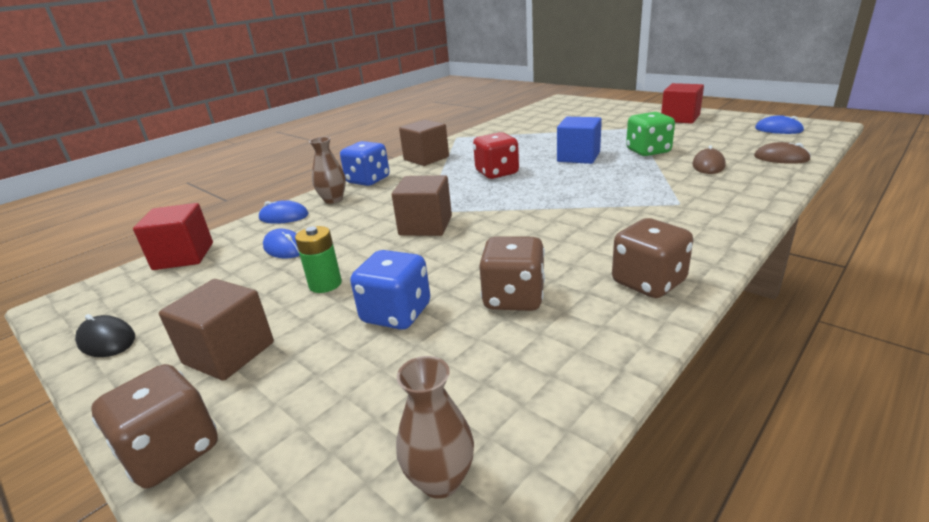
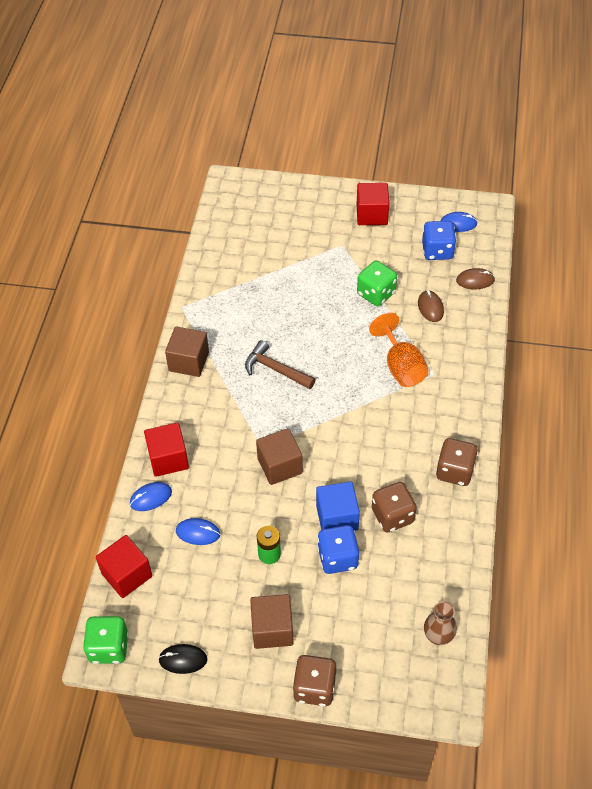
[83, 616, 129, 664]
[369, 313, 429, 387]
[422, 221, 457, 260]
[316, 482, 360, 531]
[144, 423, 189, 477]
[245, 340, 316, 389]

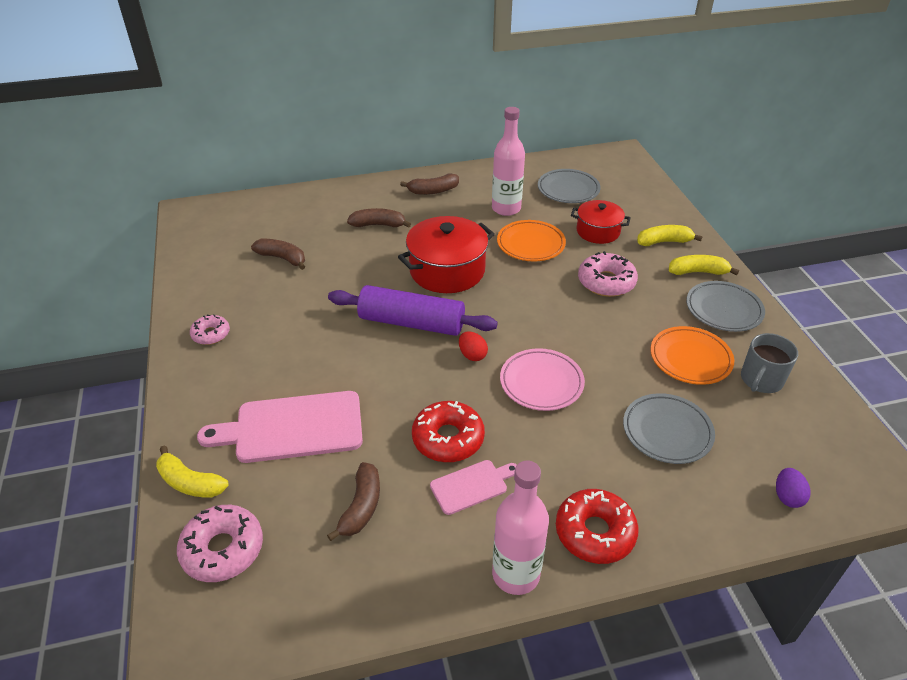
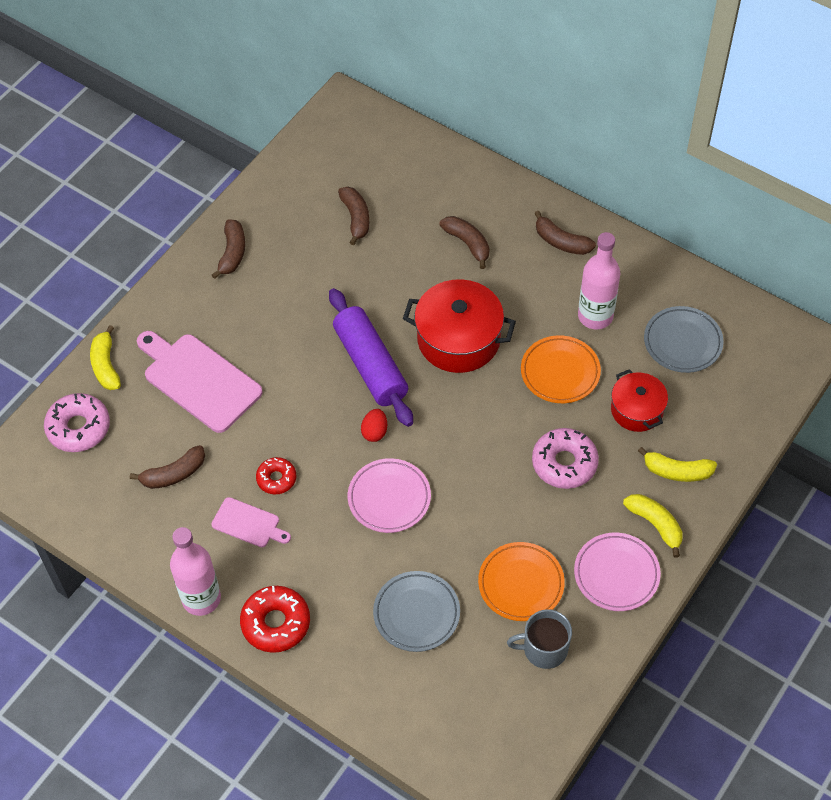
[776, 468, 810, 508] (first image)
[212, 219, 245, 279]
[574, 533, 661, 611]
[638, 447, 717, 482]
[256, 457, 296, 495]

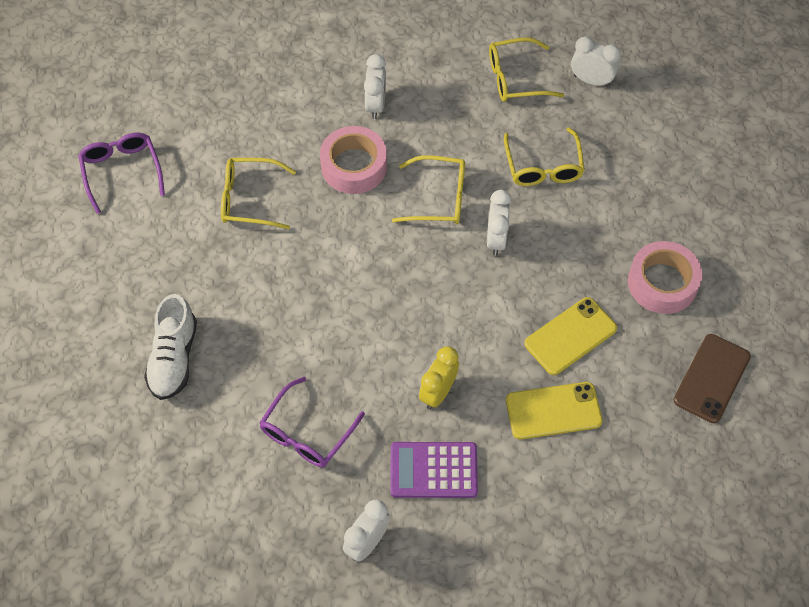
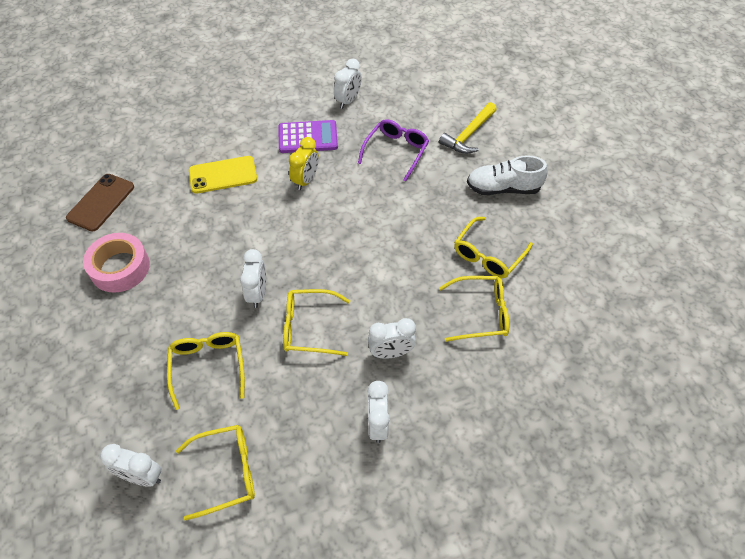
[78, 133, 165, 214] (first image)
[524, 297, 617, 375] (first image)
[439, 102, 497, 154]
[454, 217, 533, 278]
[368, 318, 416, 359]
[467, 155, 548, 195]

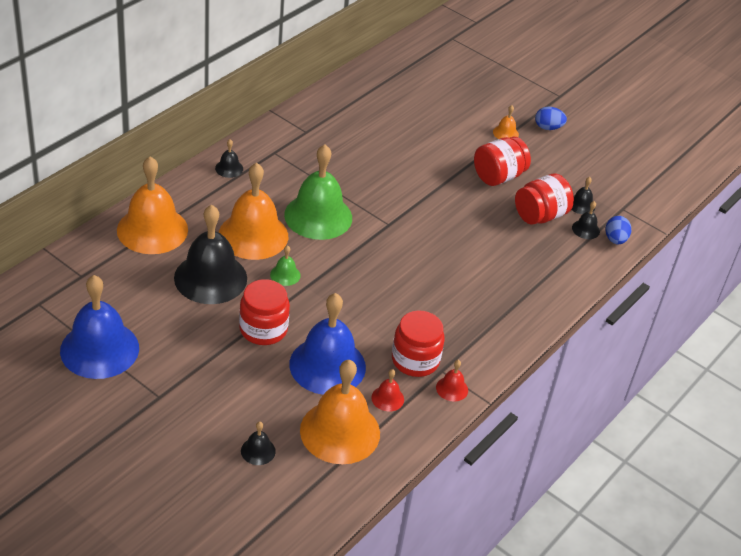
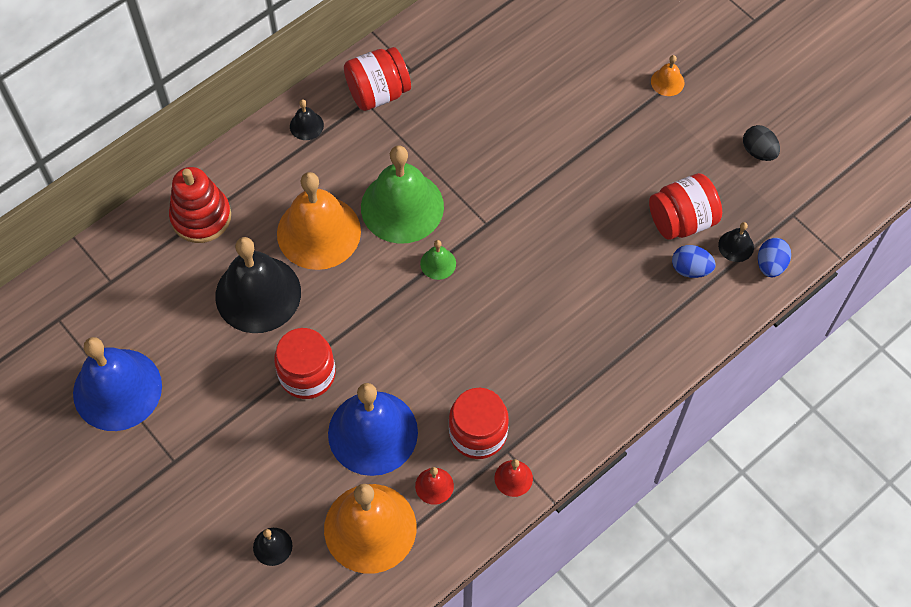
[571, 177, 595, 214] (first image)
[743, 125, 780, 161]
[420, 240, 456, 280]
[344, 47, 411, 111]
[672, 245, 716, 278]
[169, 167, 231, 243]

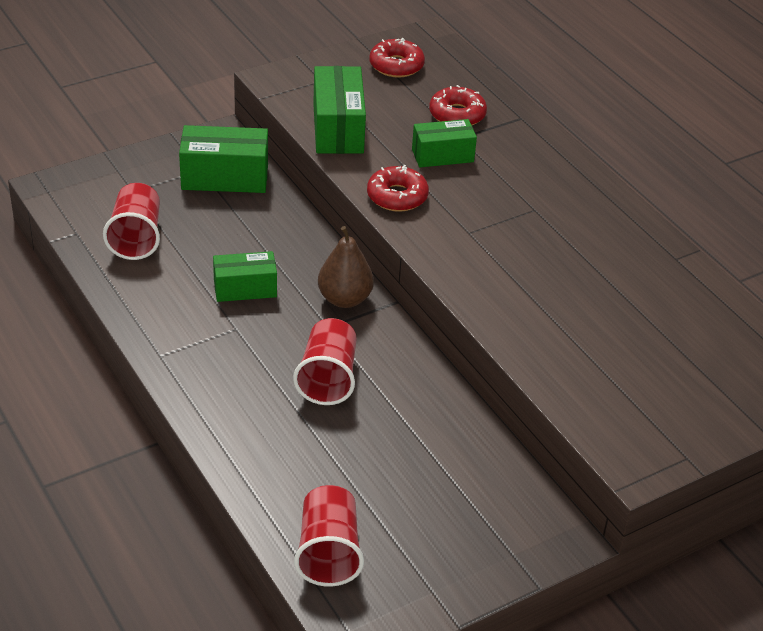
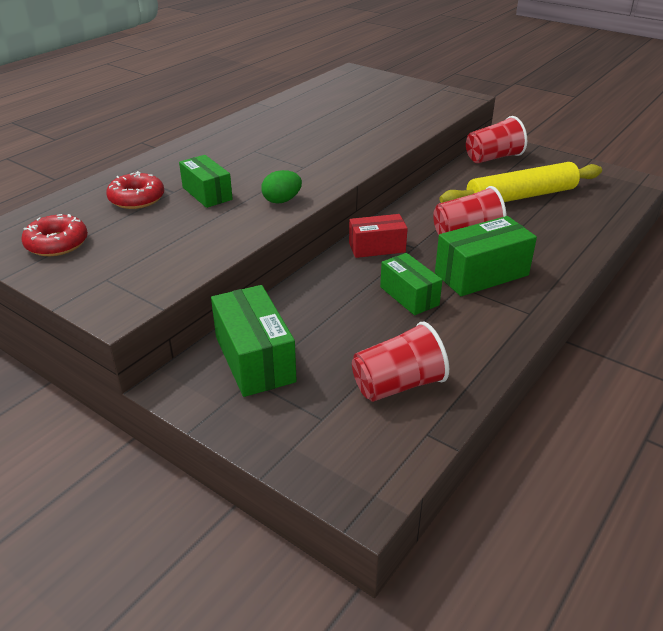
[439, 162, 602, 203]
[466, 116, 527, 163]
[435, 216, 537, 296]
[349, 214, 408, 258]
[261, 170, 302, 204]

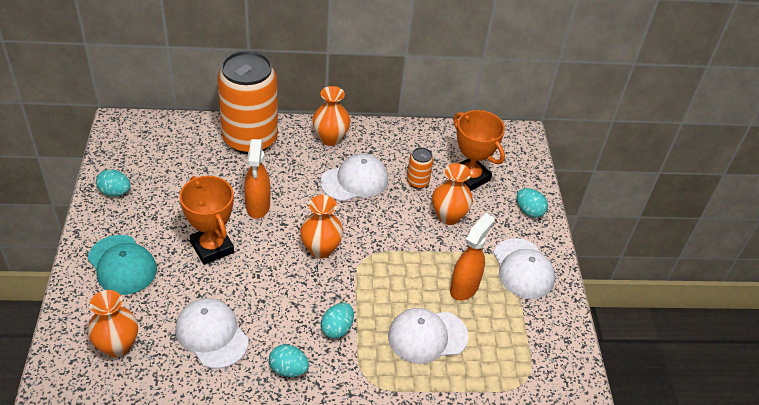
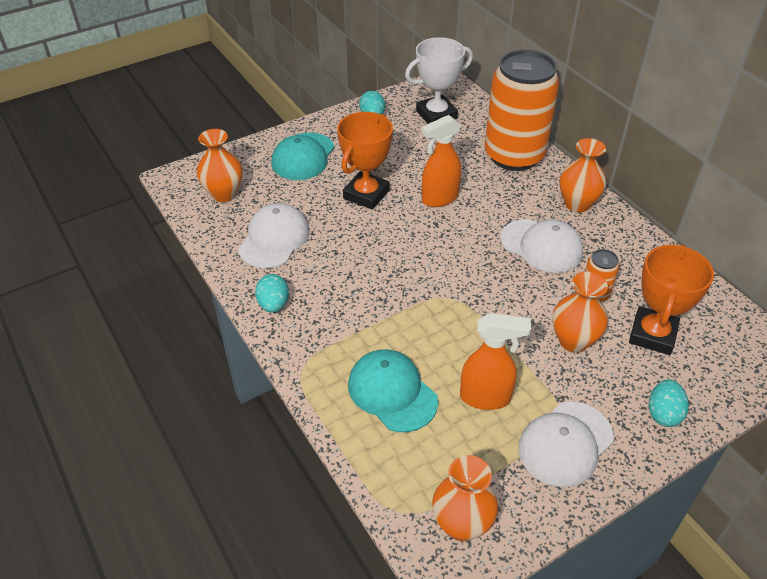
[321, 303, 354, 339] (first image)
[405, 37, 473, 124]
[432, 455, 498, 541]
[348, 349, 438, 432]

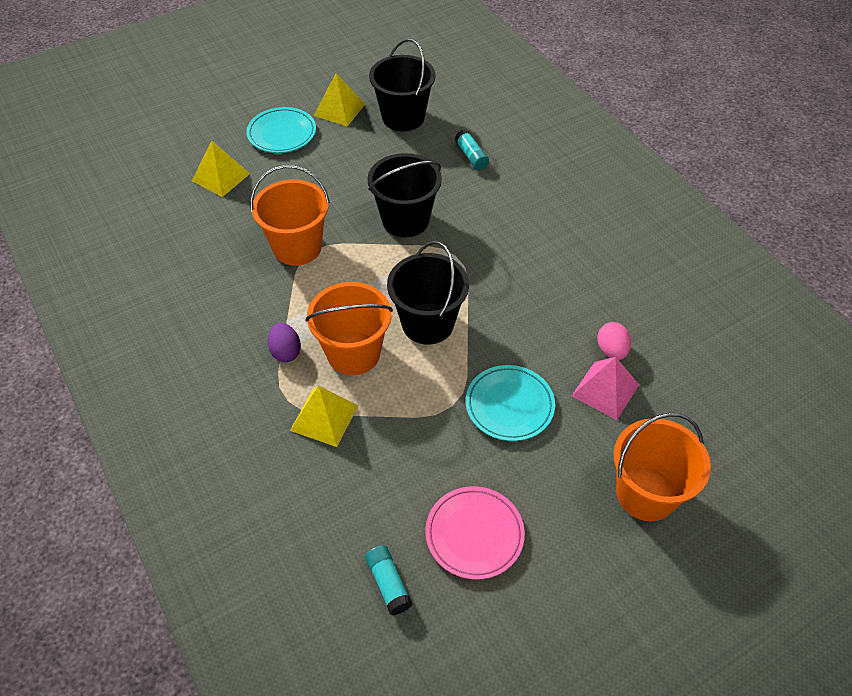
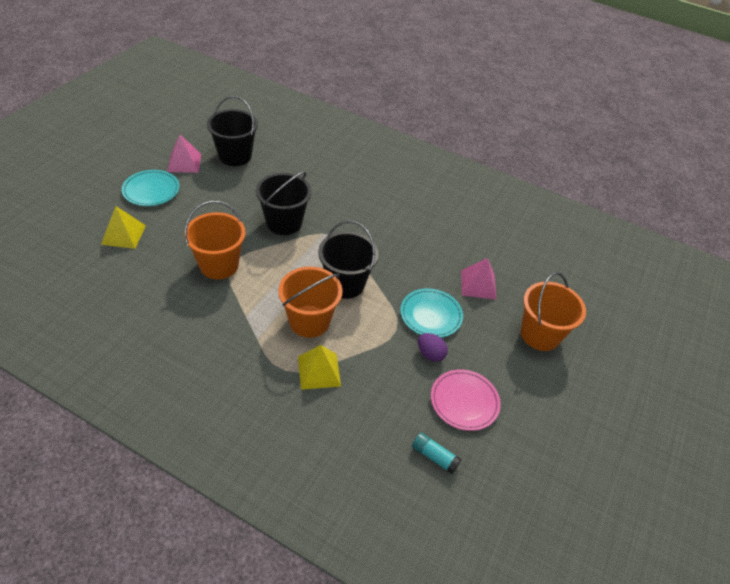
[455, 130, 489, 170] (first image)
[597, 322, 631, 360] (first image)
[418, 333, 448, 362]
[167, 135, 201, 173]

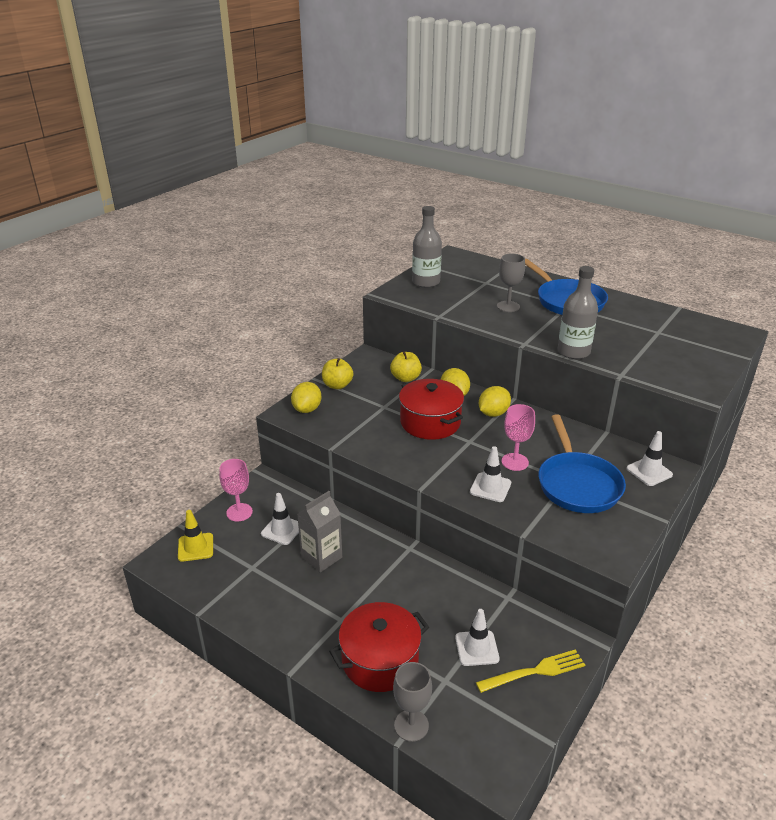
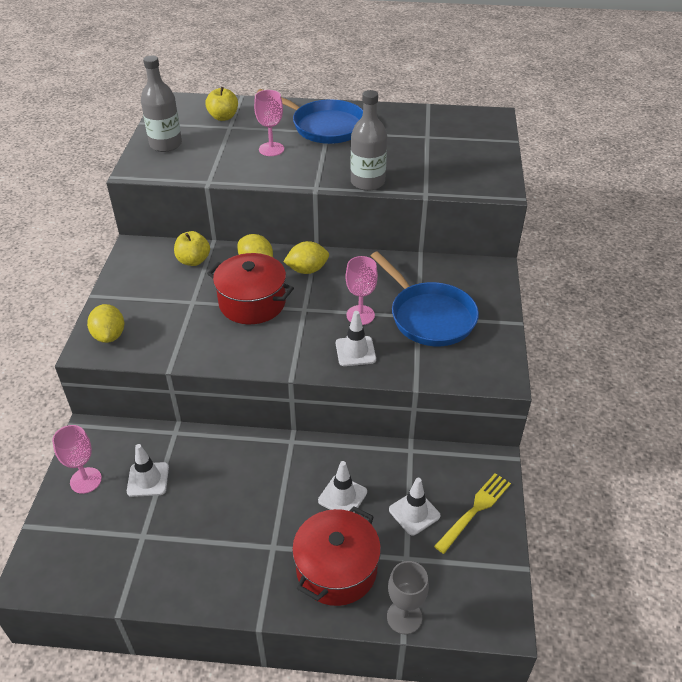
[178, 510, 213, 562] (first image)
[297, 491, 342, 573] (first image)
[205, 87, 238, 121]
[318, 461, 367, 513]
[254, 90, 284, 156]
[283, 241, 329, 274]

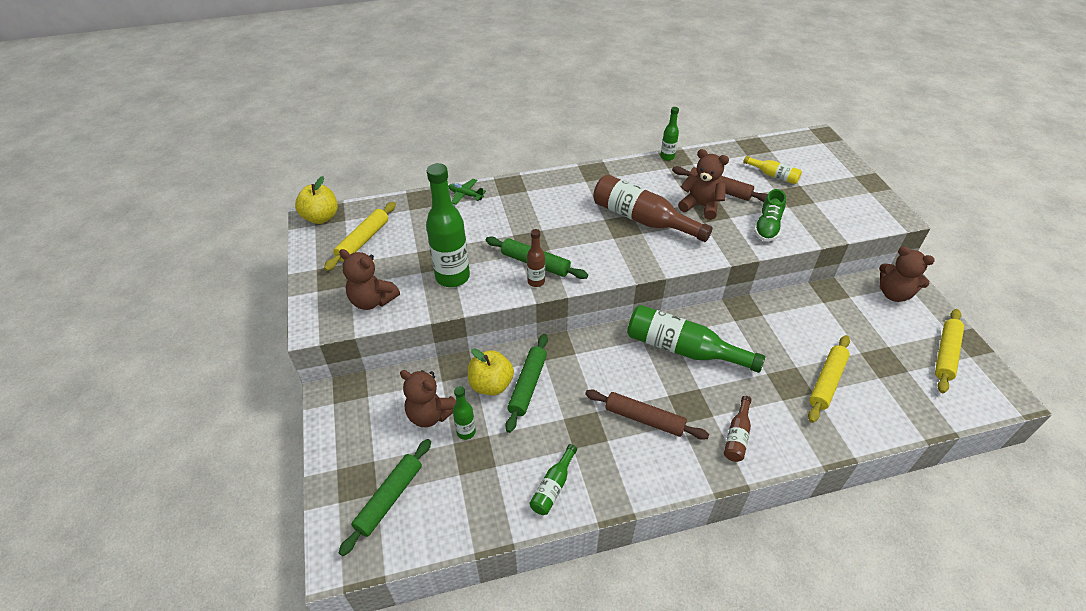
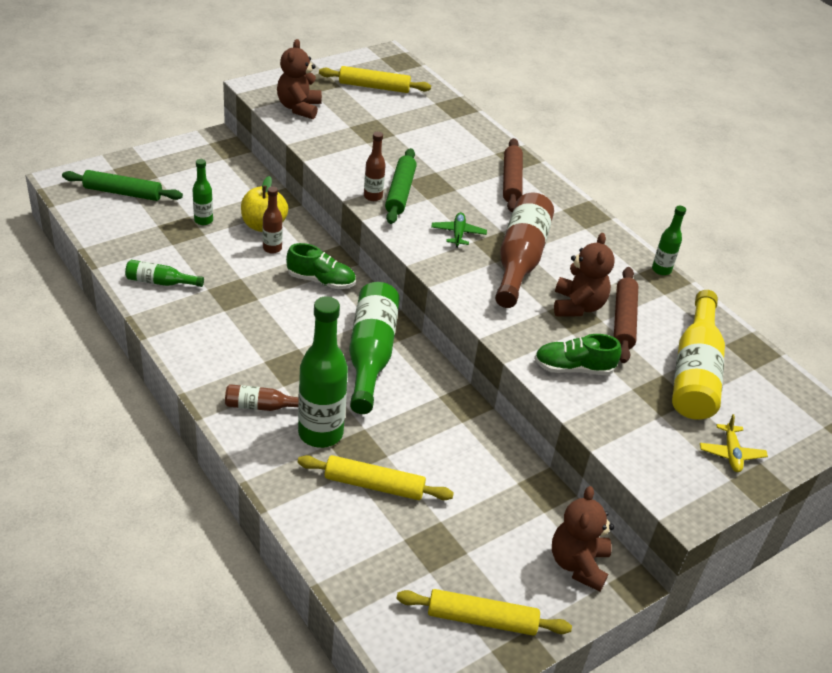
[295, 176, 338, 224] (first image)
[400, 370, 456, 427] (first image)
[286, 243, 356, 289]
[700, 414, 768, 472]
[298, 296, 348, 448]
[431, 212, 487, 248]
[503, 138, 523, 212]
[263, 187, 282, 254]
[672, 290, 725, 420]

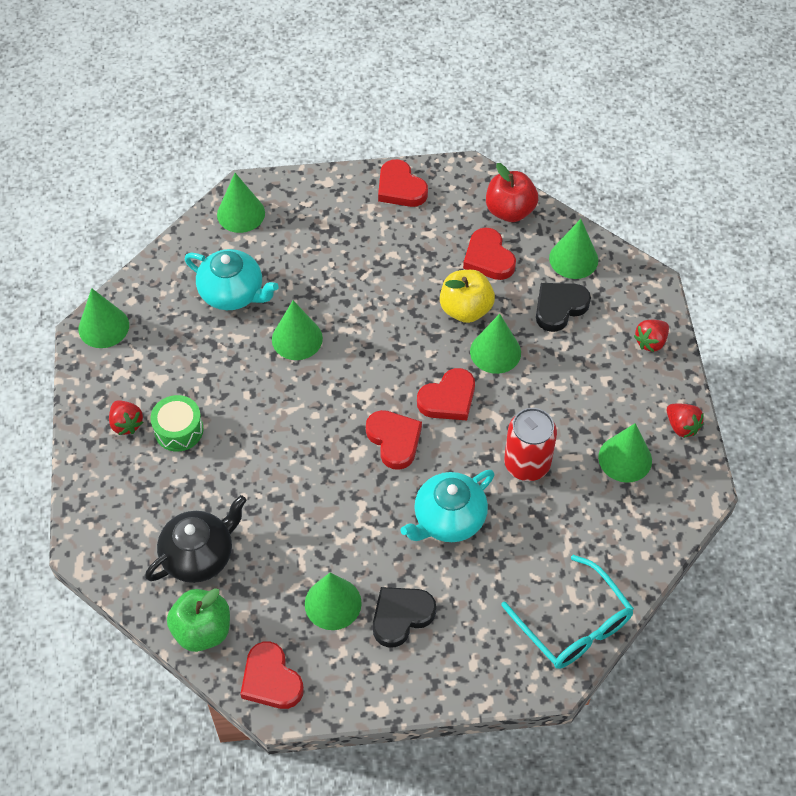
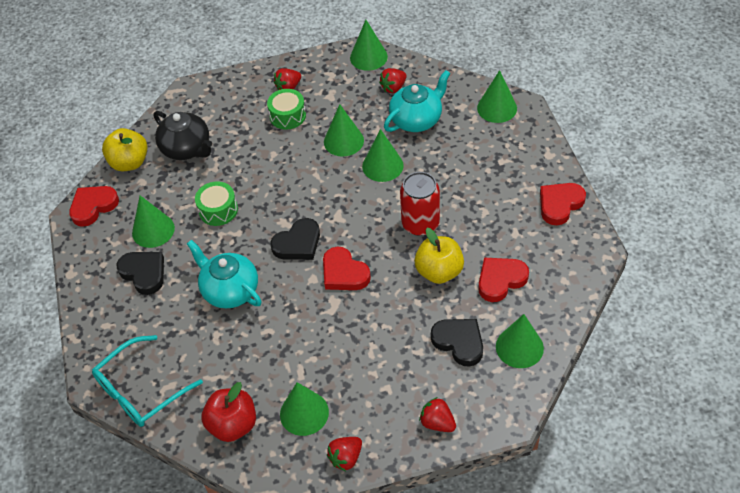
[195, 182, 238, 226]
[379, 68, 407, 93]
[324, 104, 364, 157]
[202, 382, 256, 442]
[400, 172, 440, 236]
[102, 128, 147, 171]
[270, 218, 320, 260]
[384, 70, 451, 132]

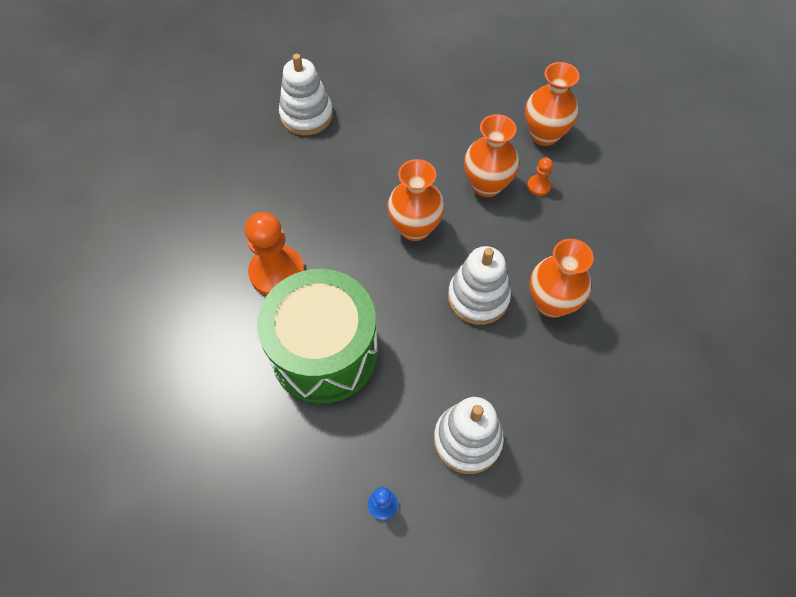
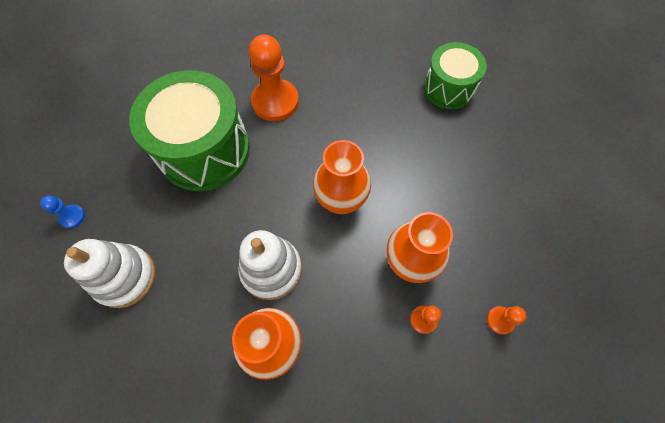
[423, 42, 487, 109]
[487, 306, 526, 335]

